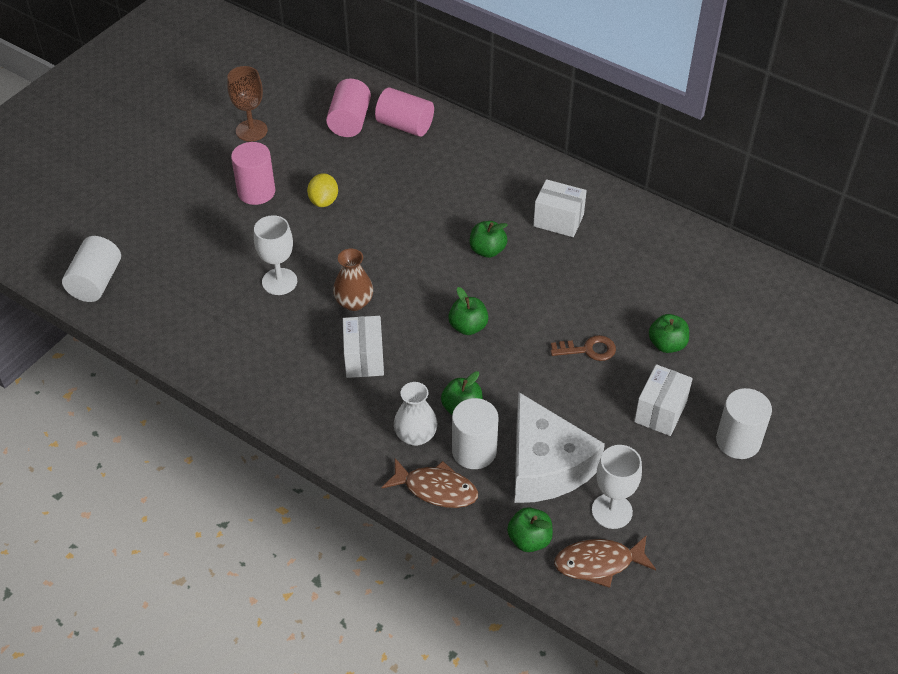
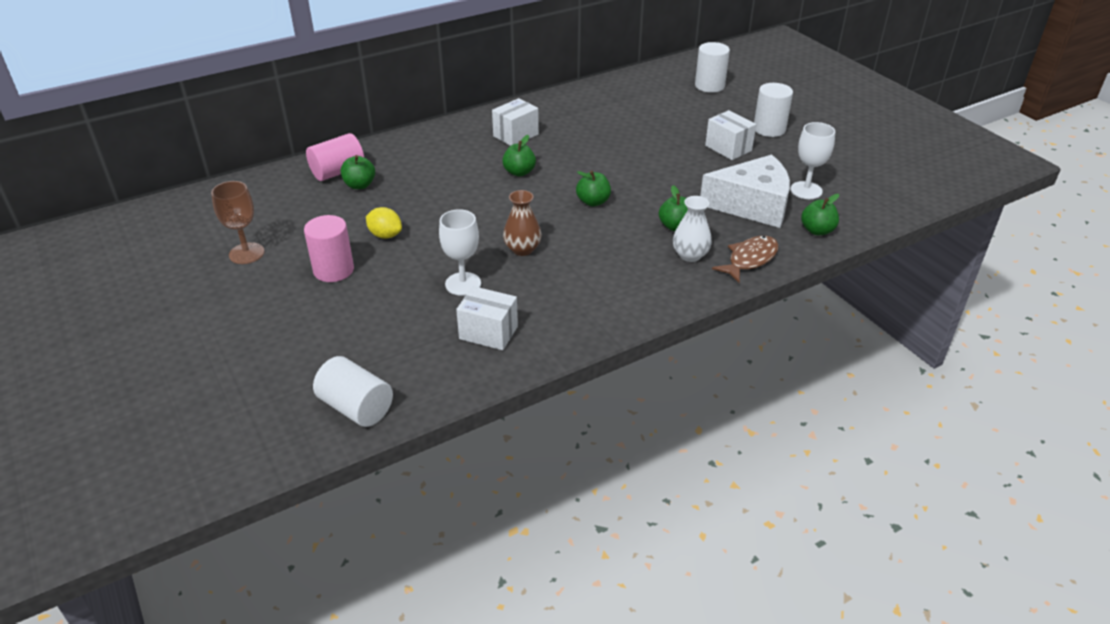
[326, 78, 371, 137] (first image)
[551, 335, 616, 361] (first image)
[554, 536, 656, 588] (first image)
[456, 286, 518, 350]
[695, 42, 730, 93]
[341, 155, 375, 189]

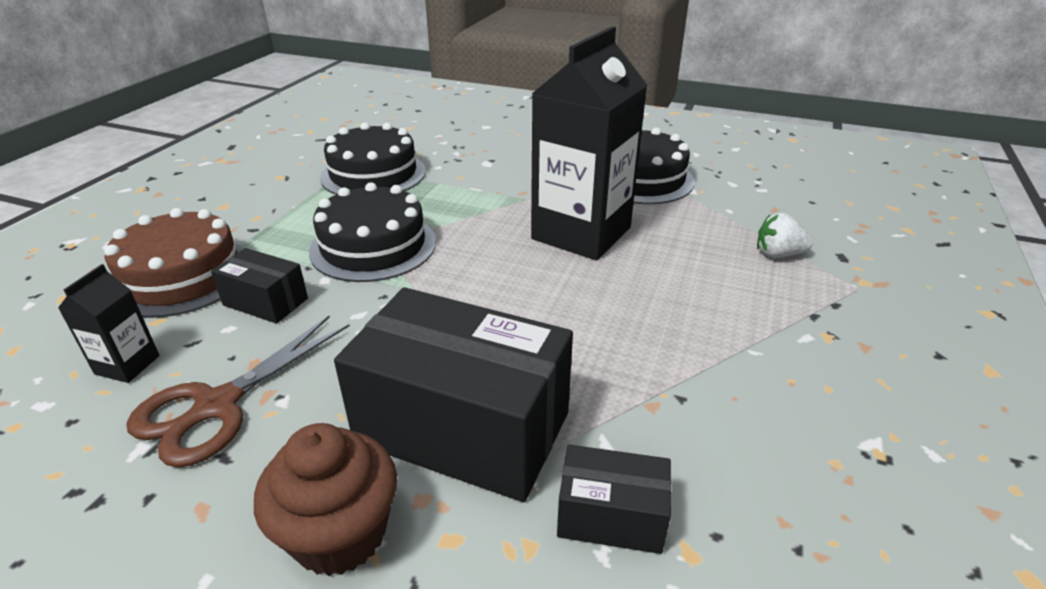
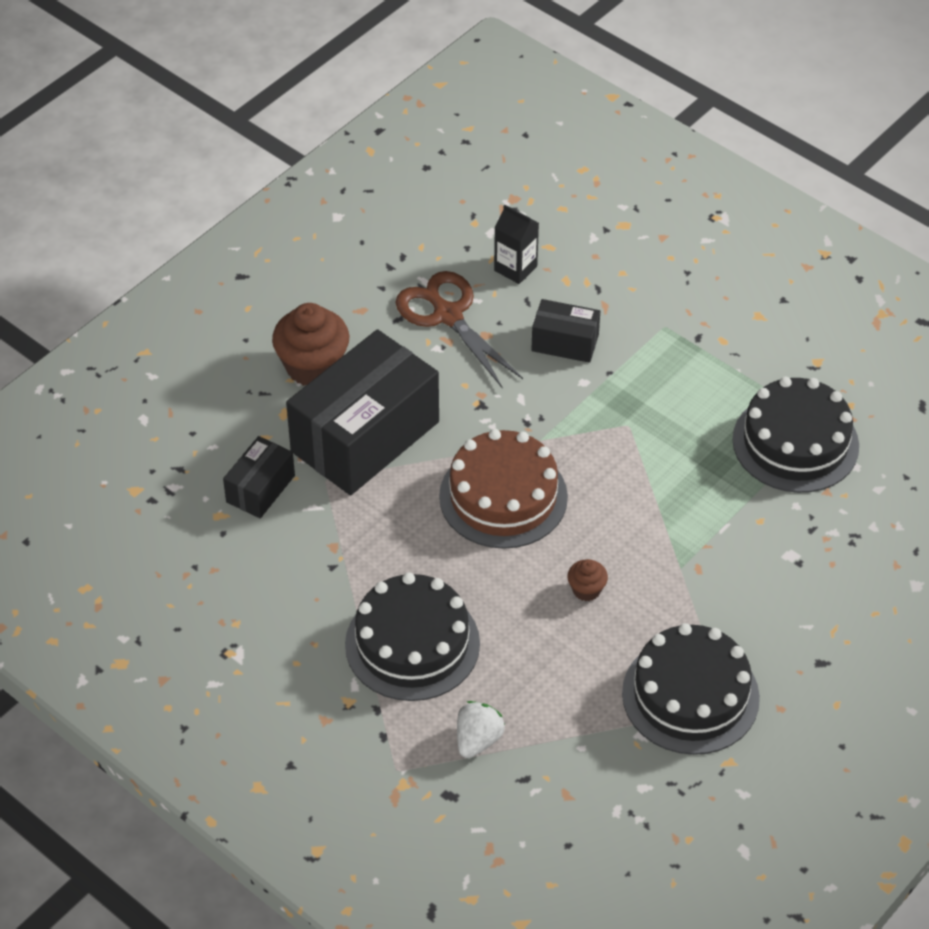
[439, 429, 568, 549]
[345, 572, 480, 701]
[567, 559, 608, 601]
[531, 299, 600, 363]

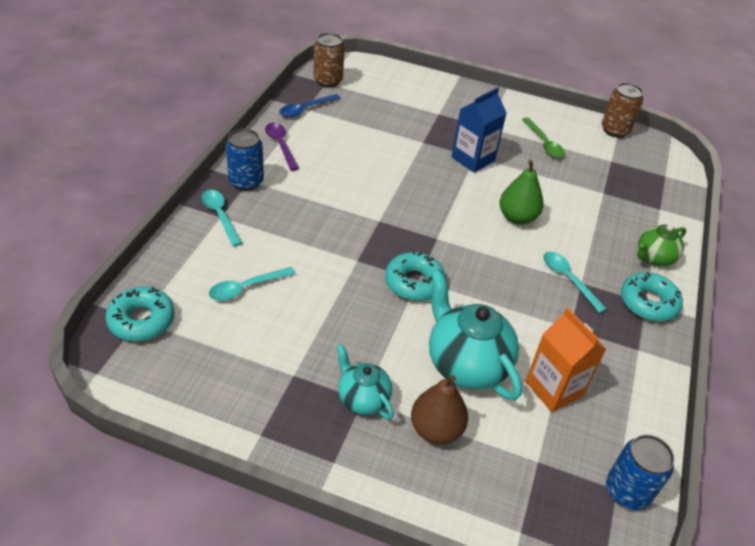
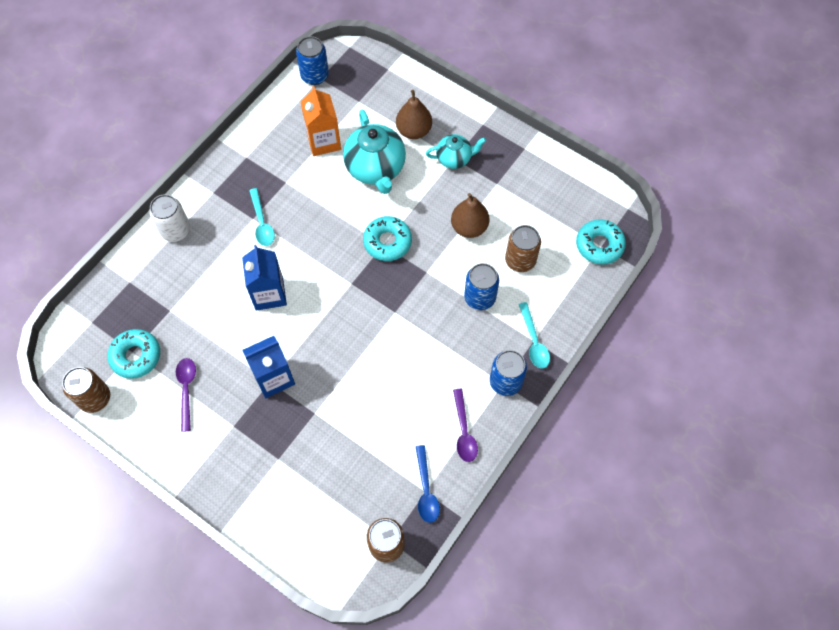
[451, 193, 489, 238]
[464, 263, 499, 310]
[107, 329, 160, 379]
[505, 225, 541, 272]
[242, 245, 287, 311]
[149, 194, 190, 242]
[176, 358, 196, 432]
[416, 445, 440, 523]
[426, 134, 486, 169]

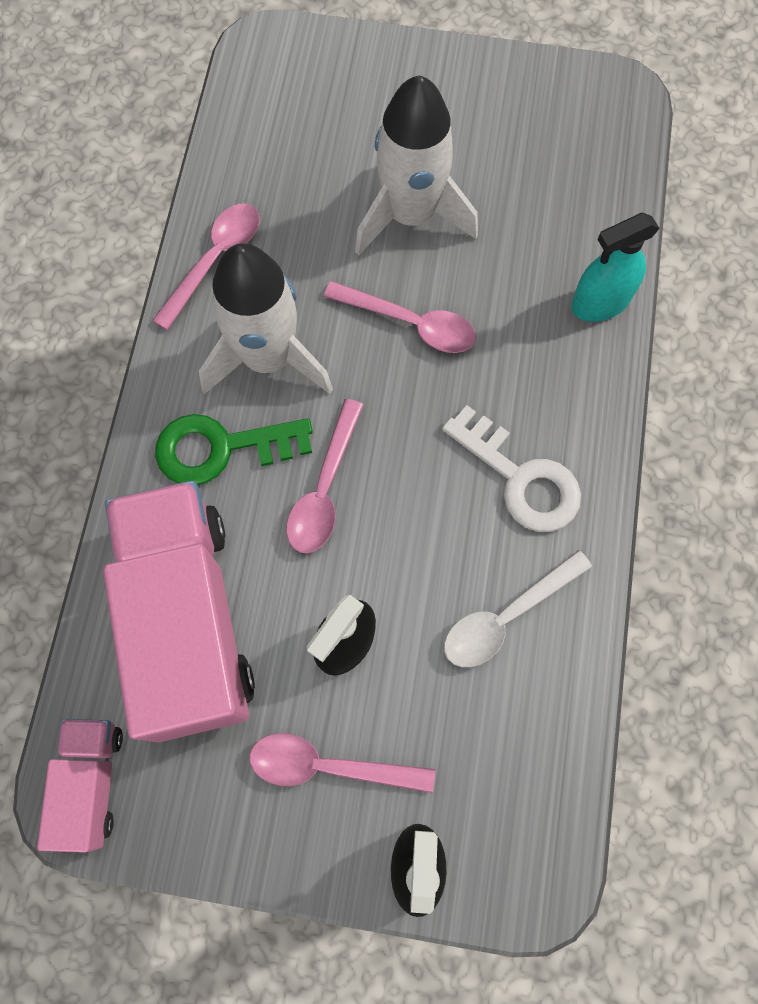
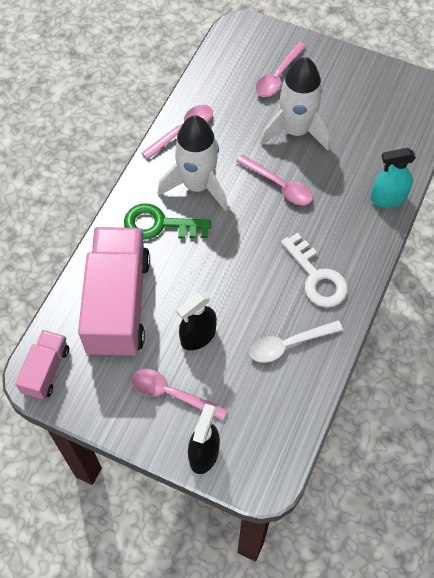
[256, 42, 306, 97]

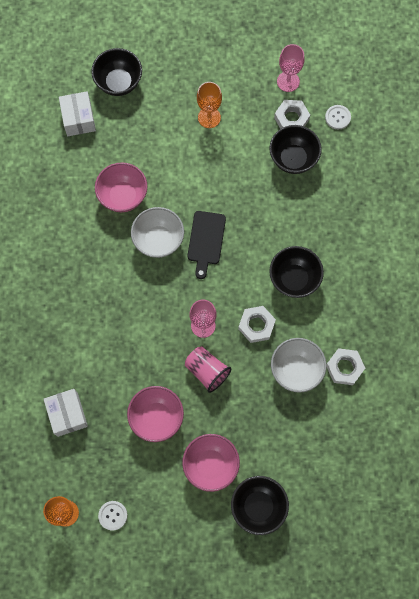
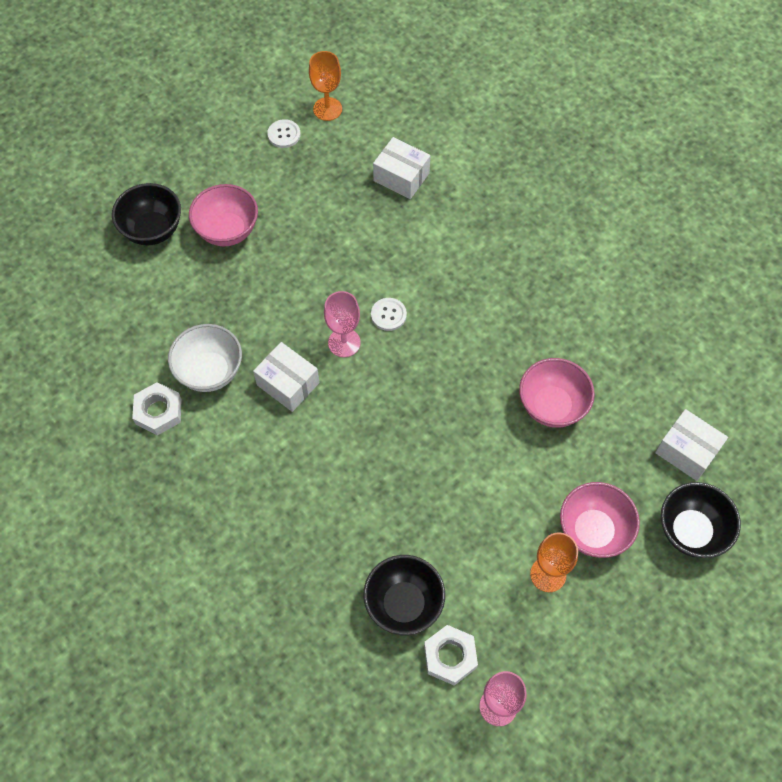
[131, 207, 184, 258] (first image)
[185, 346, 231, 393] (first image)
[187, 211, 226, 279] (first image)
[269, 246, 324, 298] (first image)
[560, 482, 640, 558]
[371, 298, 407, 331]
[253, 342, 319, 412]

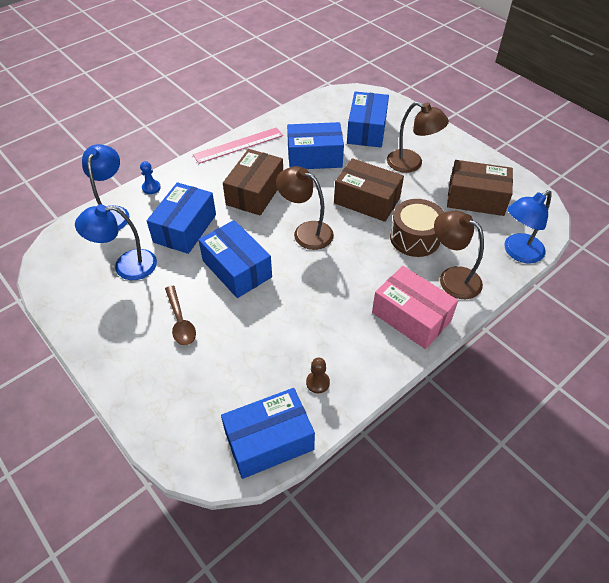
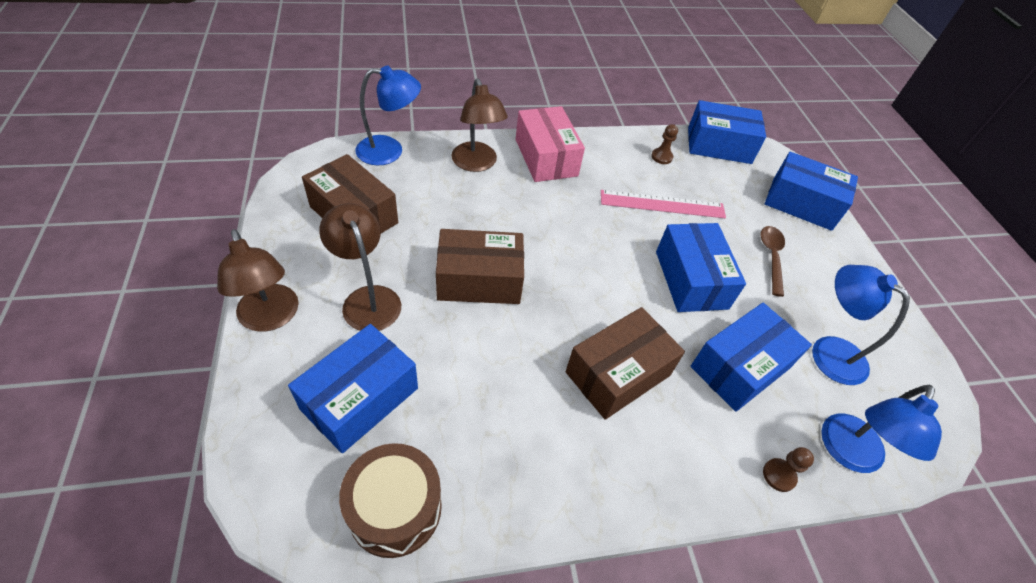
[601, 190, 726, 218]
[217, 229, 299, 332]
[765, 152, 858, 231]
[339, 443, 442, 558]
[763, 447, 814, 492]
[812, 265, 910, 385]
[436, 229, 524, 304]

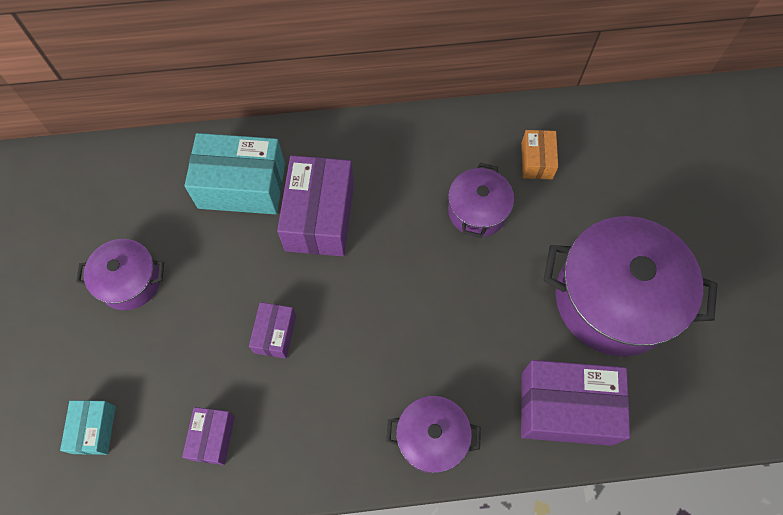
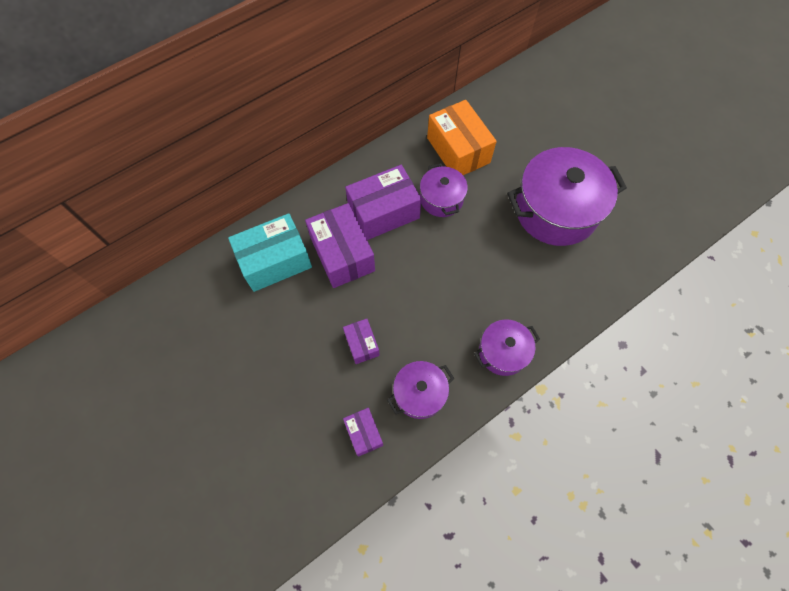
[60, 400, 116, 455] (first image)
[387, 361, 454, 419]
[345, 165, 422, 240]
[427, 100, 497, 175]

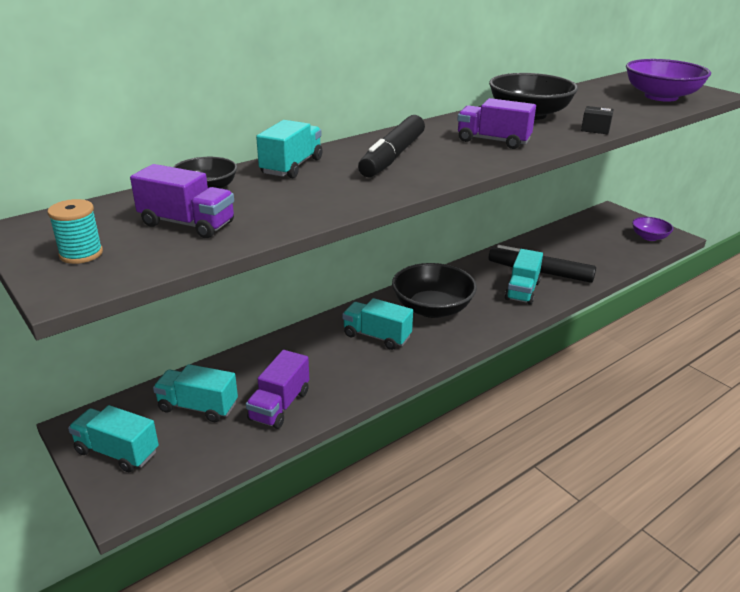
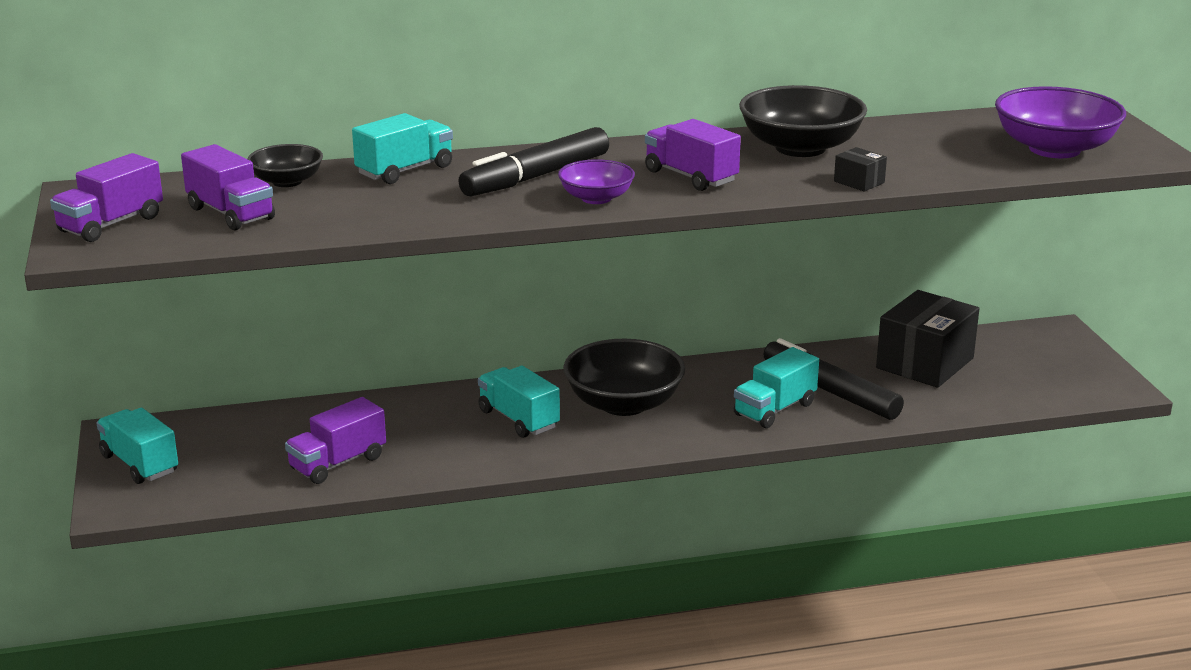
[153, 364, 238, 422] (first image)
[876, 290, 979, 388]
[558, 159, 635, 204]
[50, 153, 163, 242]

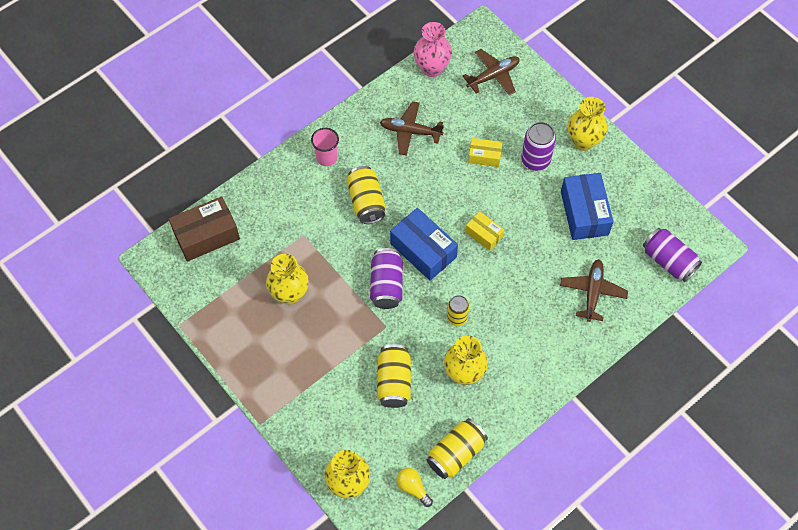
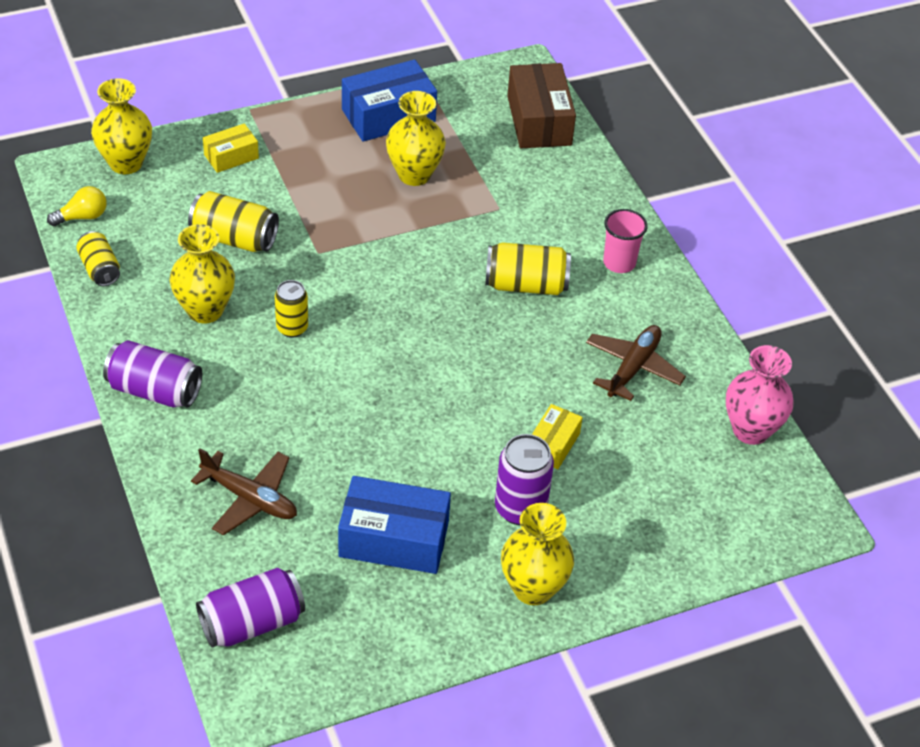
[463, 49, 520, 95] (first image)
[103, 340, 202, 408]
[342, 59, 437, 142]
[203, 123, 259, 173]
[76, 231, 120, 286]

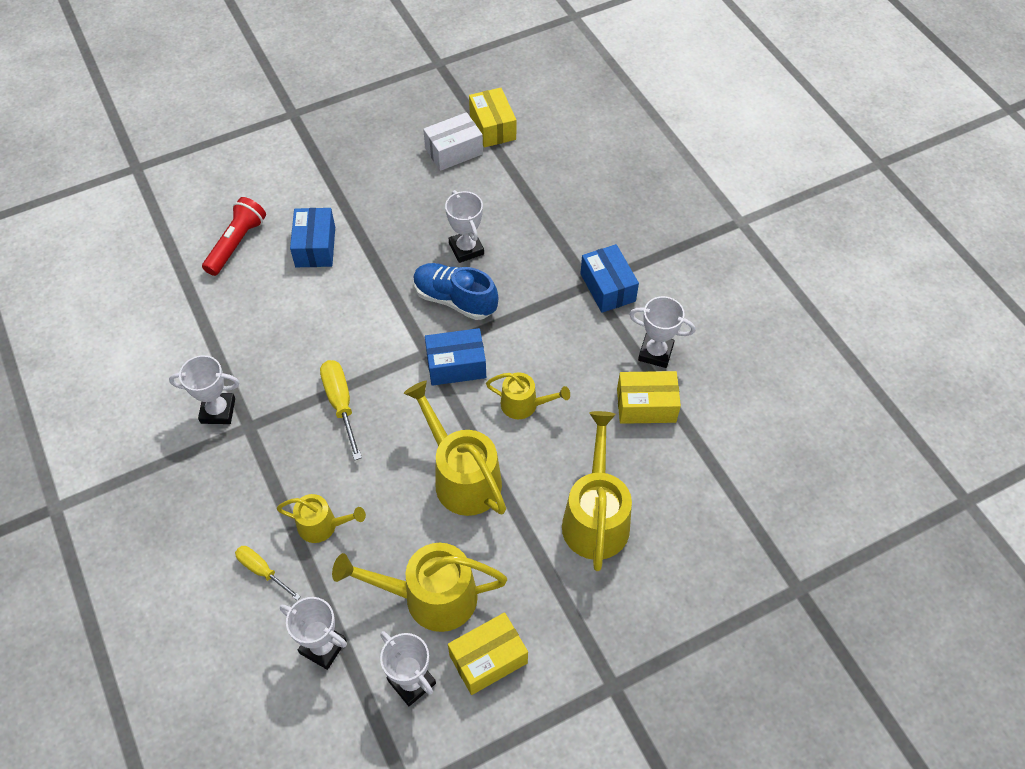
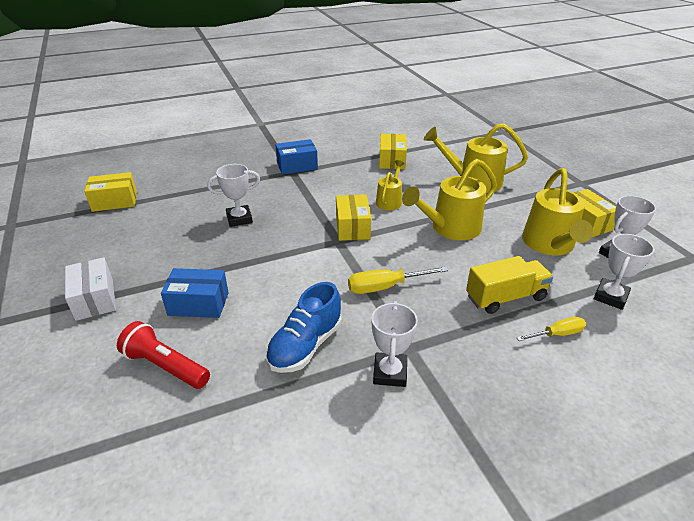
[629, 296, 695, 368] (first image)
[266, 282, 342, 373]
[65, 257, 116, 321]
[466, 256, 553, 314]
[336, 194, 371, 241]
[516, 317, 586, 341]

